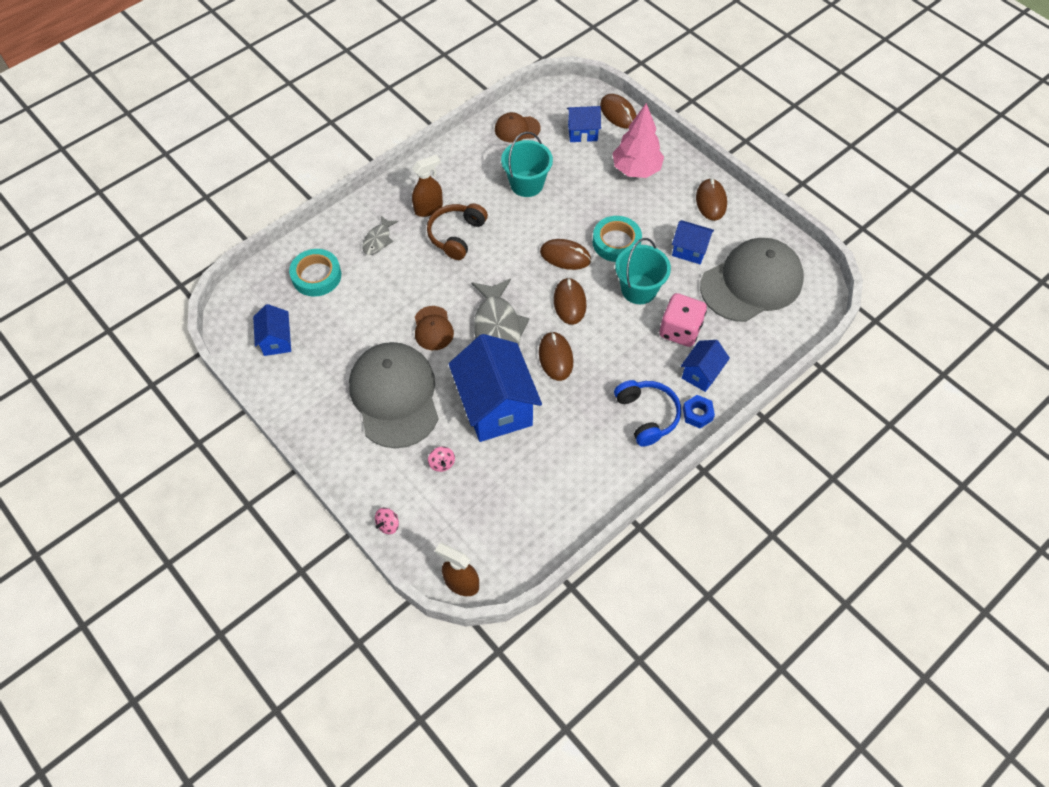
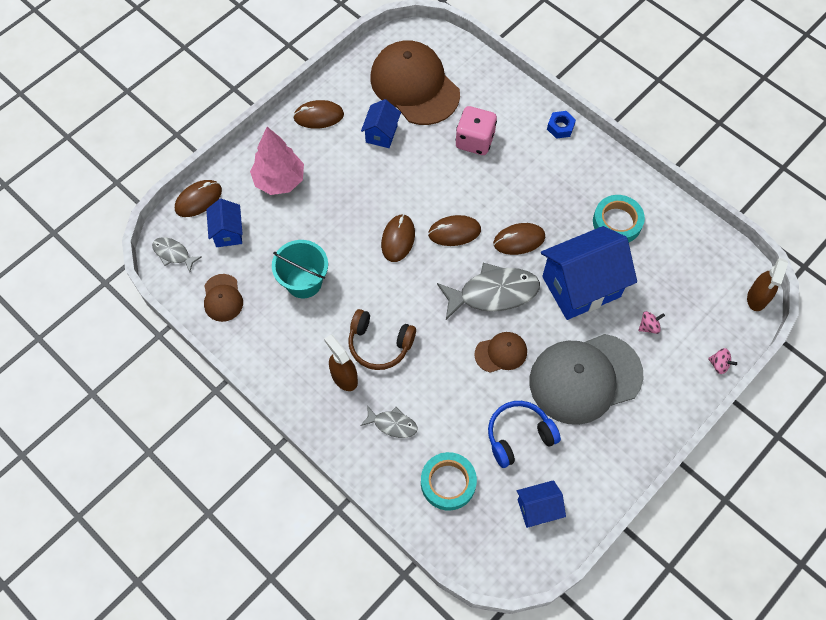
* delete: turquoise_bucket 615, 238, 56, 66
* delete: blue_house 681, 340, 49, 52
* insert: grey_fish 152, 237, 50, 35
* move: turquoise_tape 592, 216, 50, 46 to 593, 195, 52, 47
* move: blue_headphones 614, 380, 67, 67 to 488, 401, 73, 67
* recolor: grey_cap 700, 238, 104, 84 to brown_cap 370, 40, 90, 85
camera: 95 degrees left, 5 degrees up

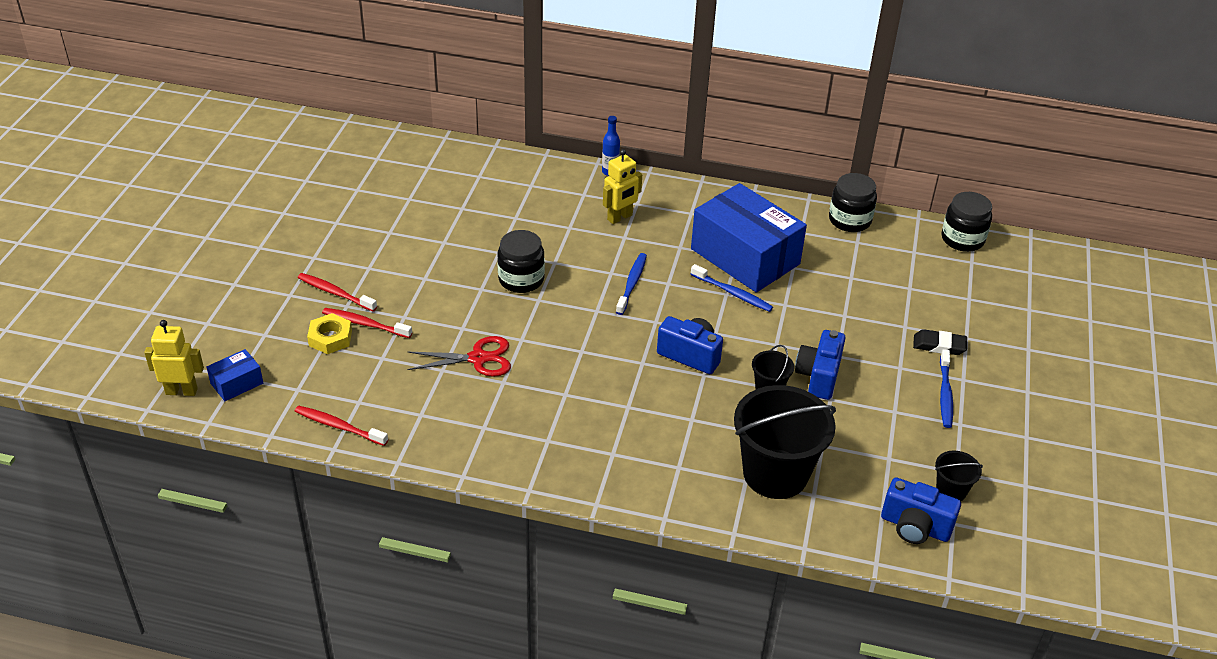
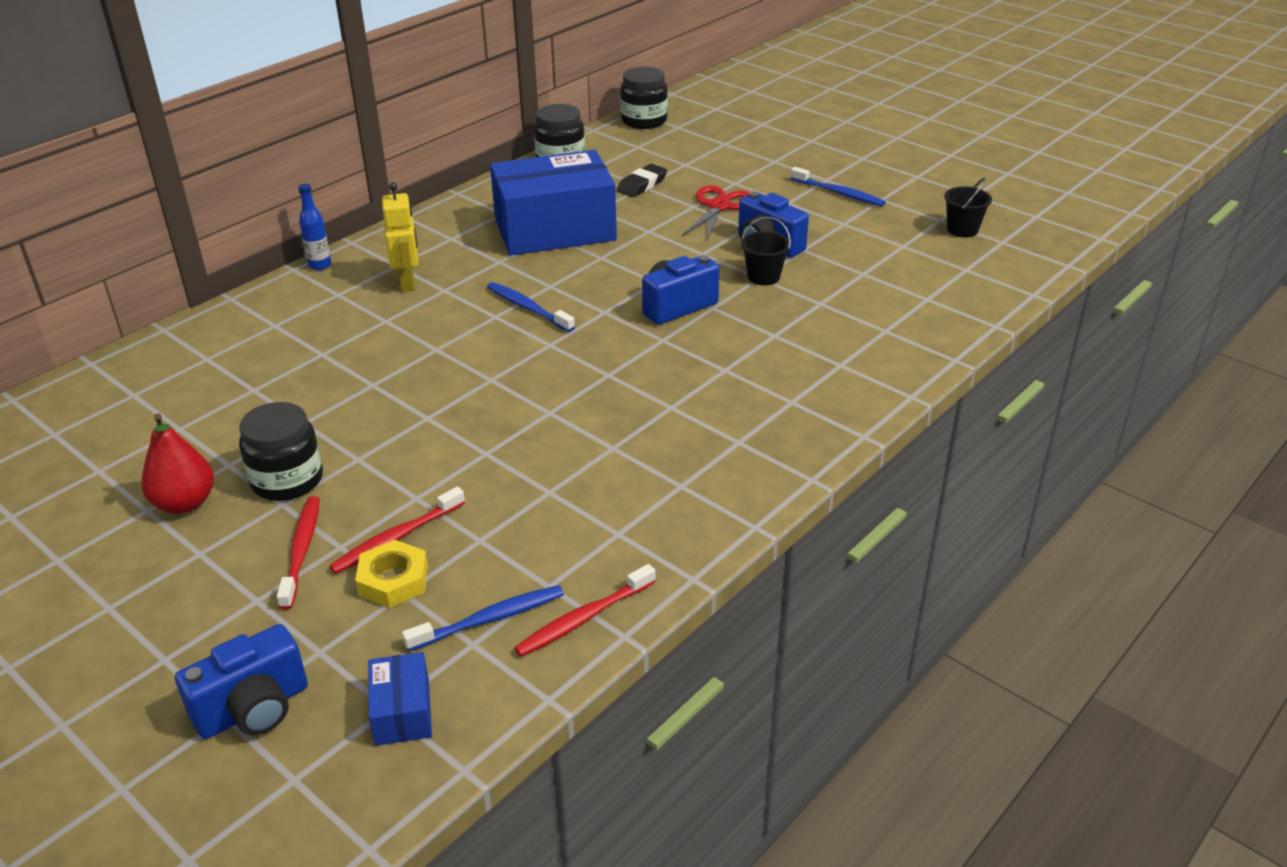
* delete: yellow_robot 144, 320, 60, 76
* delete: black_bucket 734, 385, 102, 114
* insert: red_pear 141, 413, 73, 101
* move: red_scissors 408, 336, 103, 41 to 682, 185, 68, 56
* move: black_jar 497, 230, 48, 63 to 239, 402, 84, 99
* move: blue_toothbrush 691, 264, 82, 48 to 402, 585, 162, 67
* move: blue_camera 881, 478, 80, 66 to 175, 624, 133, 115
* move: black_eraser 913, 329, 54, 26 to 617, 164, 50, 33
* rotate: red_toothbrush 298, 273, 79, 39 = 277, 496, 43, 114 120 degrees clockwise
camera: 60 degrees left, 5 degrees down

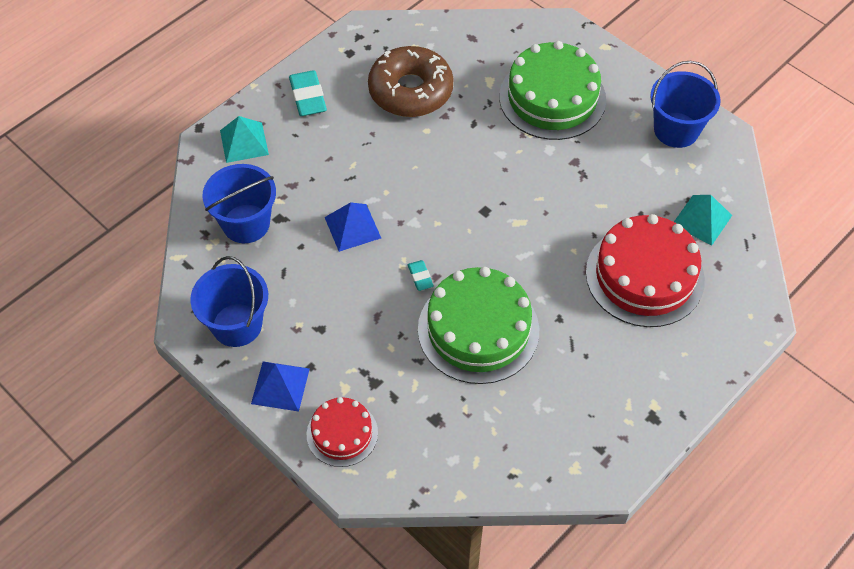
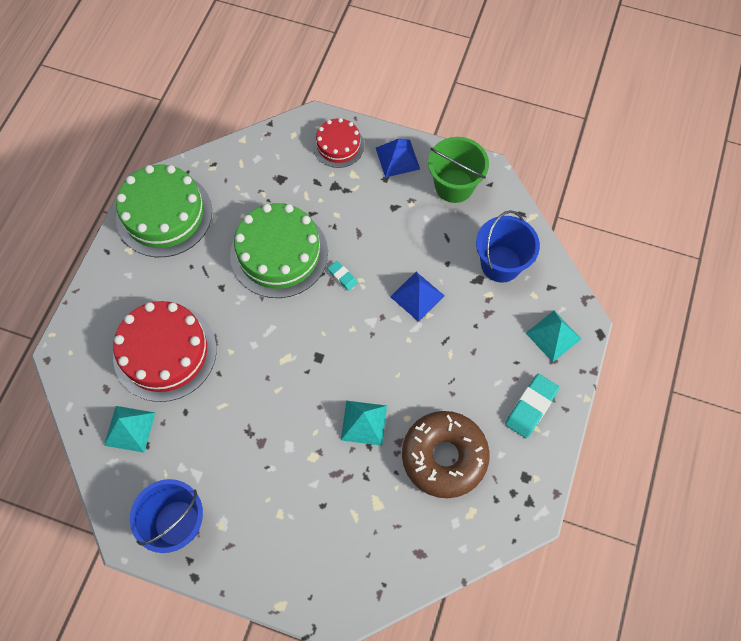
* insert: turquoise_pyramid 341, 401, 46, 45
* move: green_cake 499, 41, 107, 99 to 116, 165, 96, 92
* recolor: blue_bucket 190, 256, 78, 91 to green_bucket 428, 137, 61, 66
* rotate: turquoise_eraser 289, 70, 38, 46 = 505, 374, 55, 64 75 degrees clockwise
camera: 155 degrees right, 10 degrees up

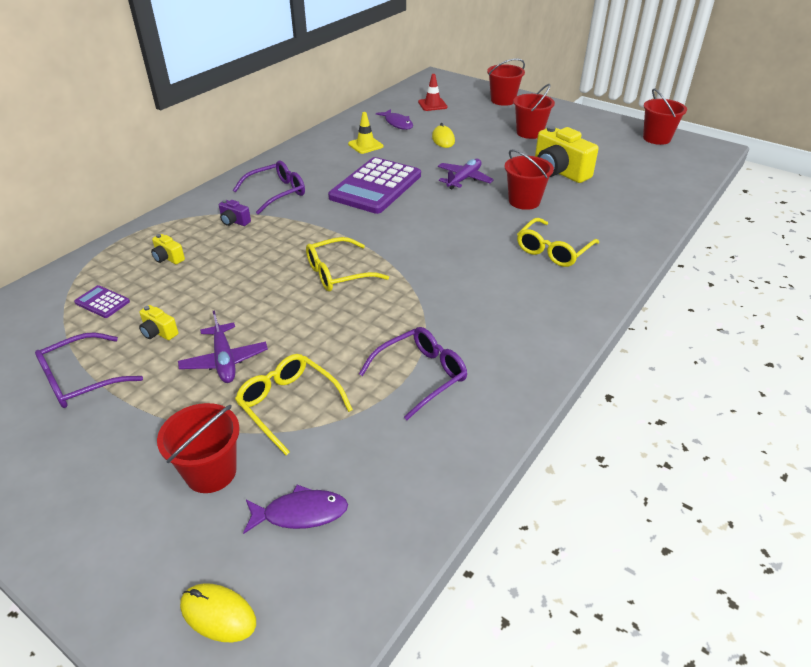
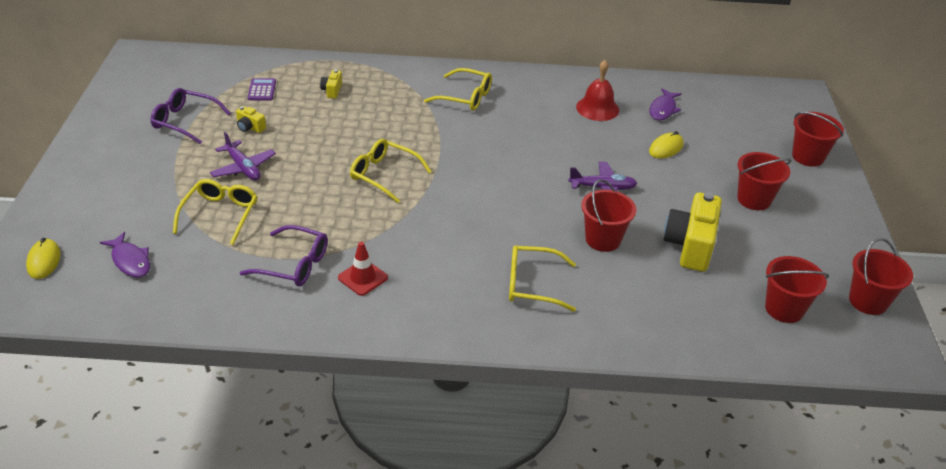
* delete: purple_camera 219, 200, 32, 26
* delete: purple_calculator 328, 157, 93, 57
* move: red_bucket 157, 403, 83, 90 to 765, 256, 64, 67
* move: red_traffic_cone 418, 74, 29, 37 to 338, 242, 50, 54
* replace: yellow_traffic_cone 348, 112, 35, 42 to red_bell 576, 60, 43, 61
* recolor: purple_glasses 233, 161, 72, 54 to yellow_glasses 424, 68, 68, 43
* rotate: yellow_camera 139, 305, 40, 35 = 236, 106, 30, 27 60 degrees counterclockwise
* rotate: purple_plane 178, 310, 90, 73 = 210, 132, 66, 48 75 degrees counterclockwise
camera: 55 degrees right, 0 degrees up

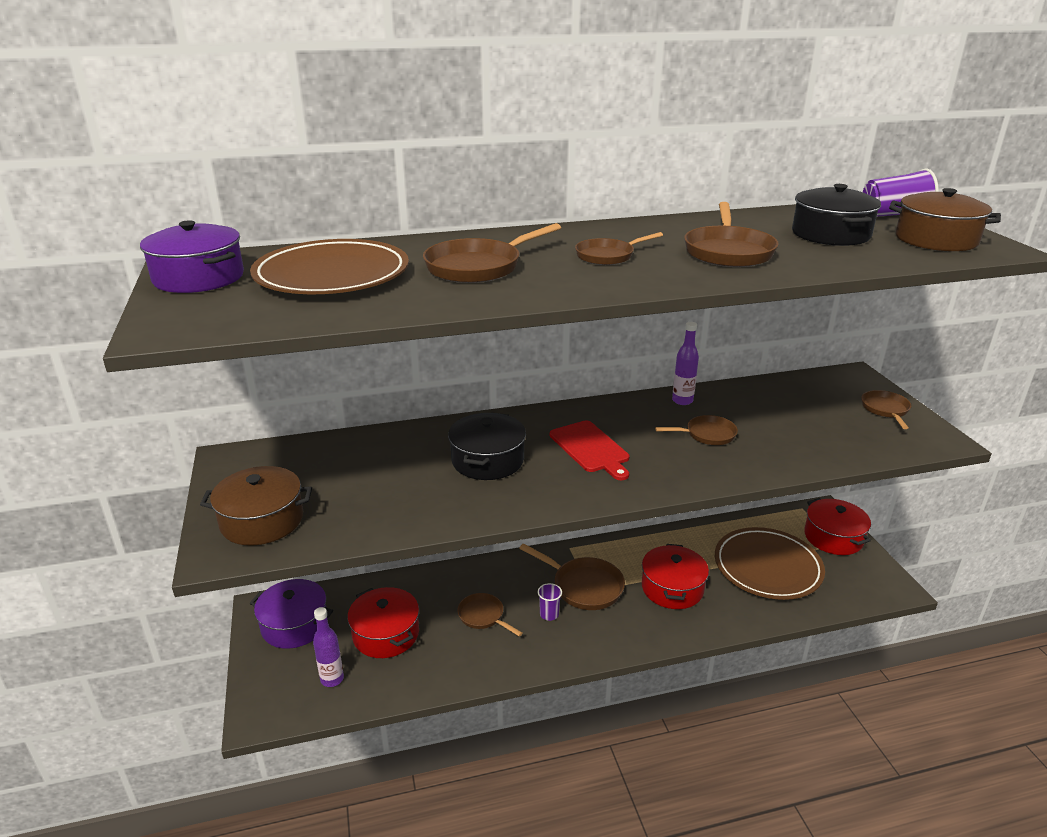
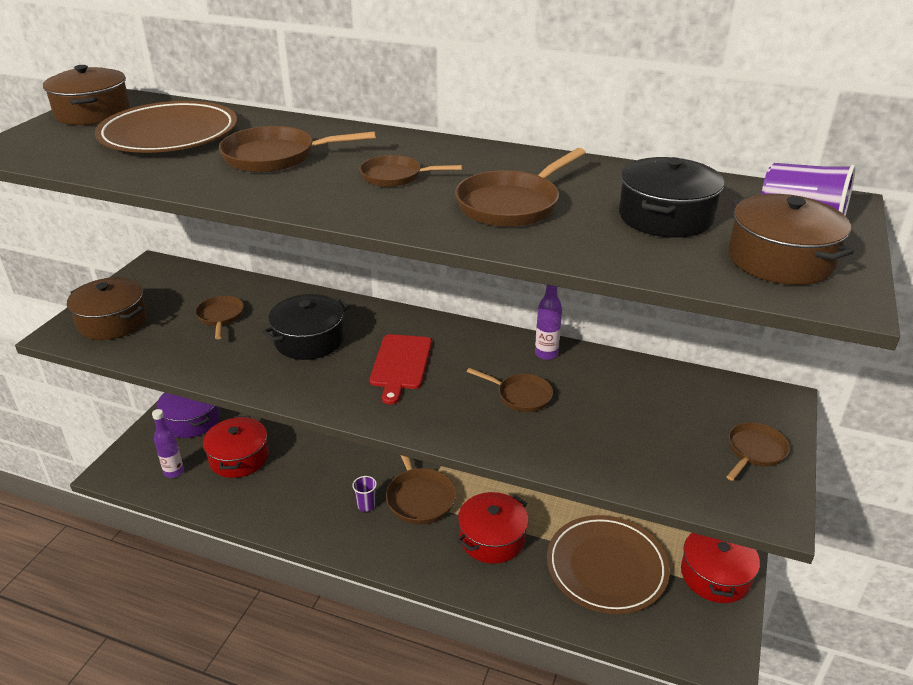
* move: brown_pan 457, 593, 65, 43 to 195, 296, 49, 43
* recolor: purple_pot 140, 220, 104, 73 to brown_pot 43, 65, 87, 60
camera: 35 degrees right, 5 degrees up

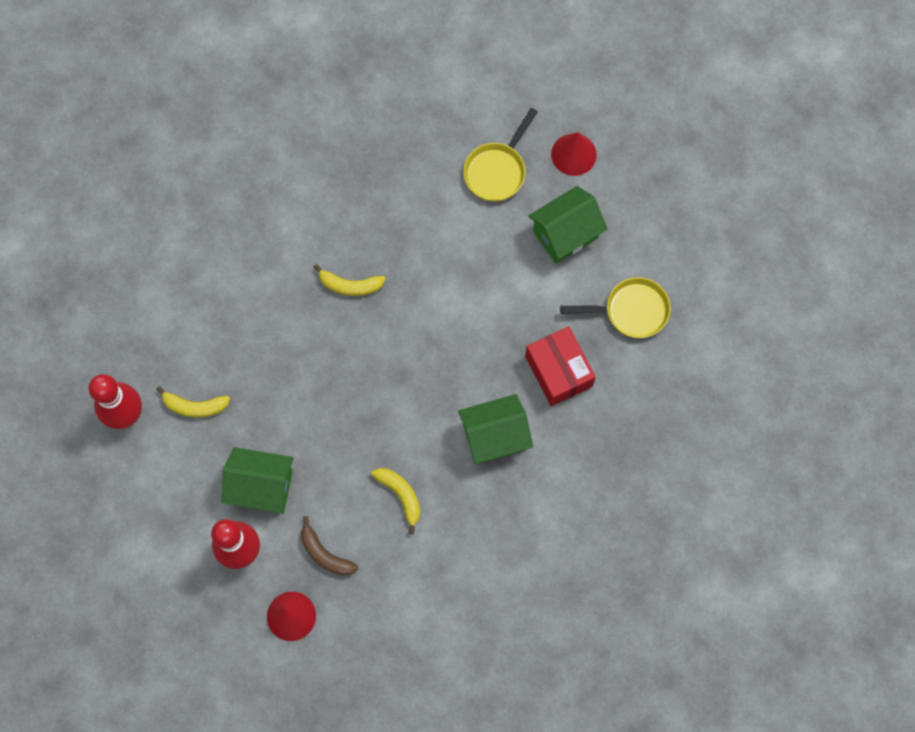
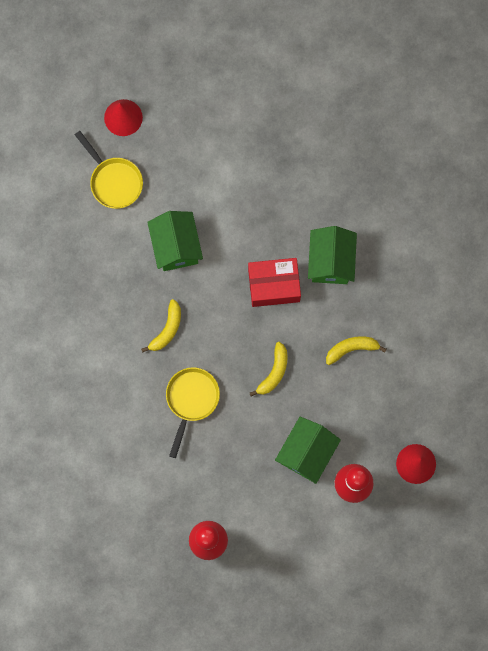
* delete: brown_banana 301, 516, 57, 60
* move: yellow_banana 156, 386, 74, 32 to 250, 342, 38, 54
* move: red_box 525, 326, 71, 80 to 248, 258, 53, 49
* move: green_house 528, 186, 80, 78 to 147, 211, 56, 60
* move: yellow_pan 560, 277, 111, 61 to 166, 367, 54, 91
camera: 70 degrees left, 5 degrees up

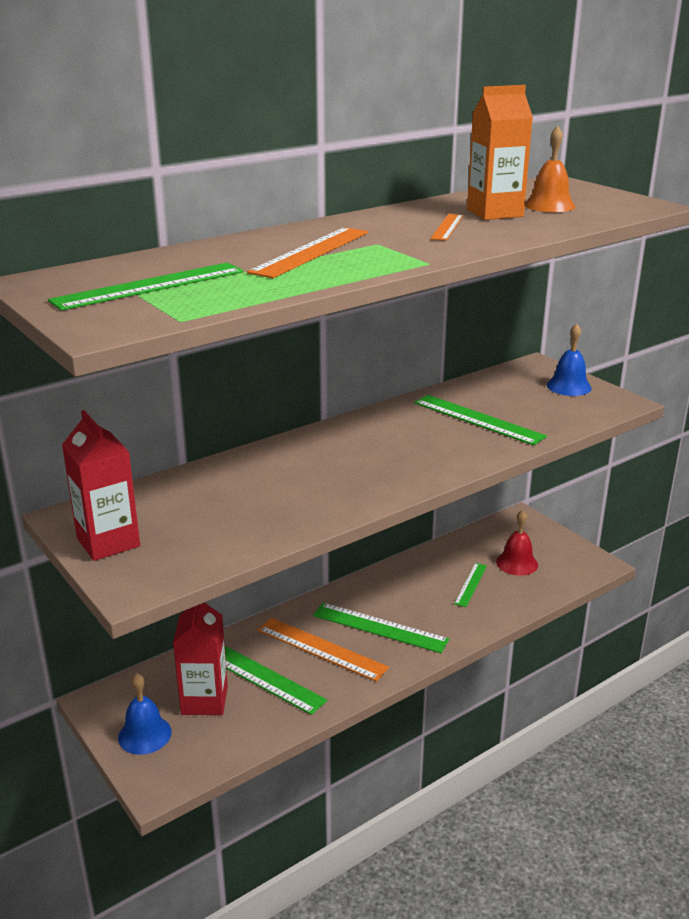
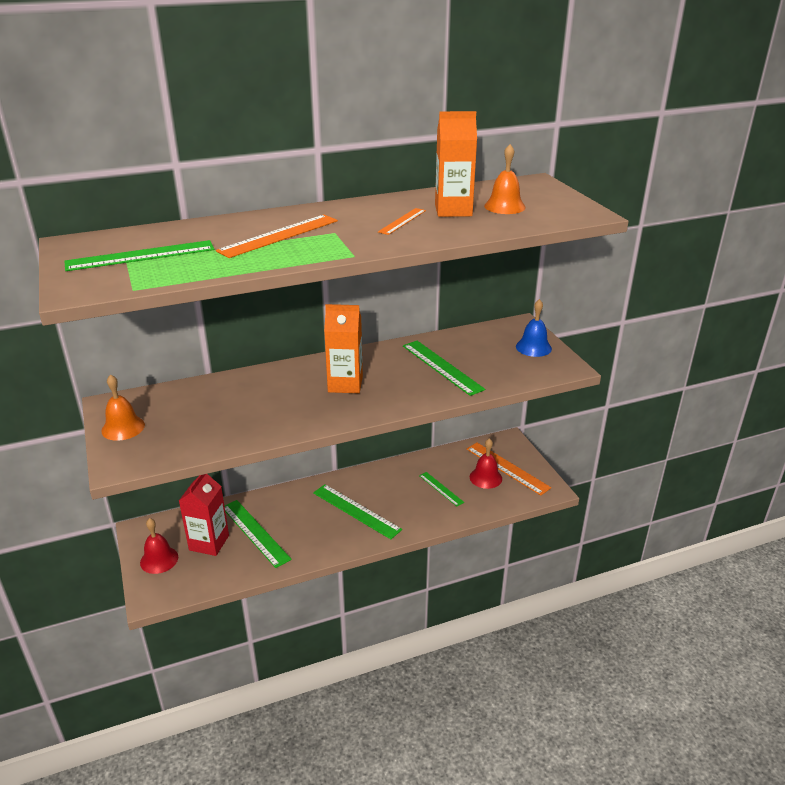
* insert: orange_carton 324, 304, 39, 89
* move: orange_ruler 258, 618, 131, 64 to 467, 443, 84, 52
* replace: red_carton 62, 410, 78, 151 to orange_bell 101, 374, 44, 67
* recolor: blue_bell 118, 673, 54, 82 to red_bell 140, 518, 38, 56
* rotate: green_ruler 454, 563, 33, 44 = 419, 472, 45, 34 75 degrees counterclockwise
camera: 15 degrees right, 5 degrees up

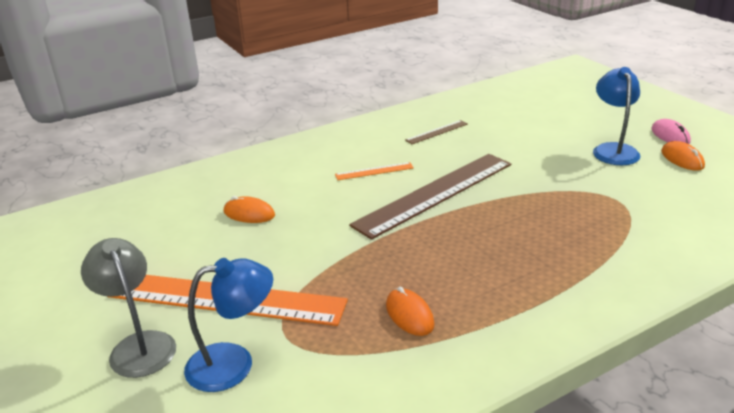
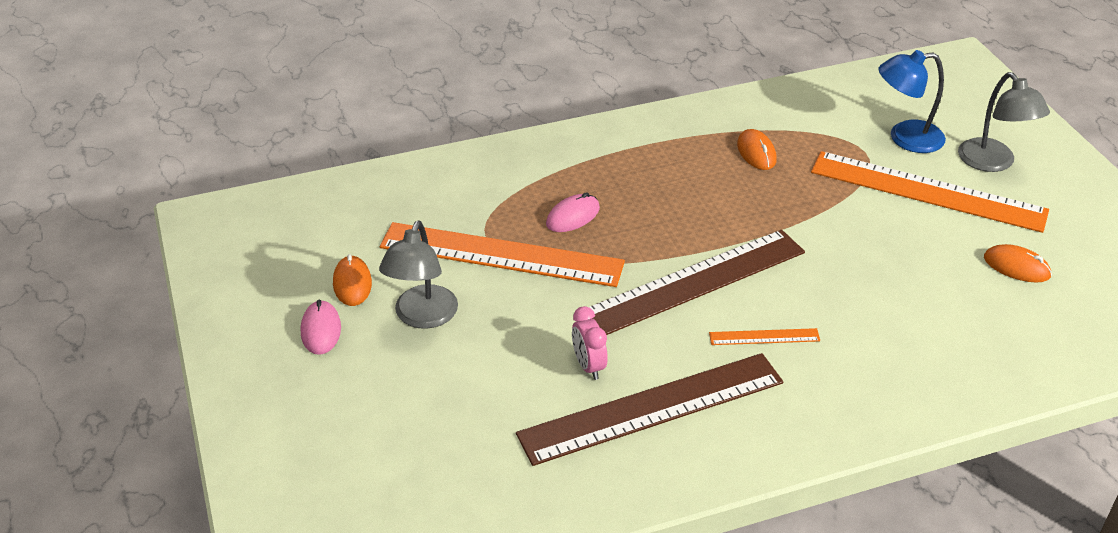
* insert: orange_ruler 380, 222, 245, 65
* insert: pink_mouse 546, 192, 54, 40
* insert: pink_clock 572, 306, 36, 74
* move: orange_mouse 224, 196, 51, 27 to 984, 244, 68, 39
* recolor: blue_lamp 593, 67, 47, 98 to grey_lamp 379, 220, 79, 109
* resize: brown_ruler 405, 120, 63, 24 = 516, 353, 267, 113 x2.39
camera: 170 degrees left, 10 degrees up

